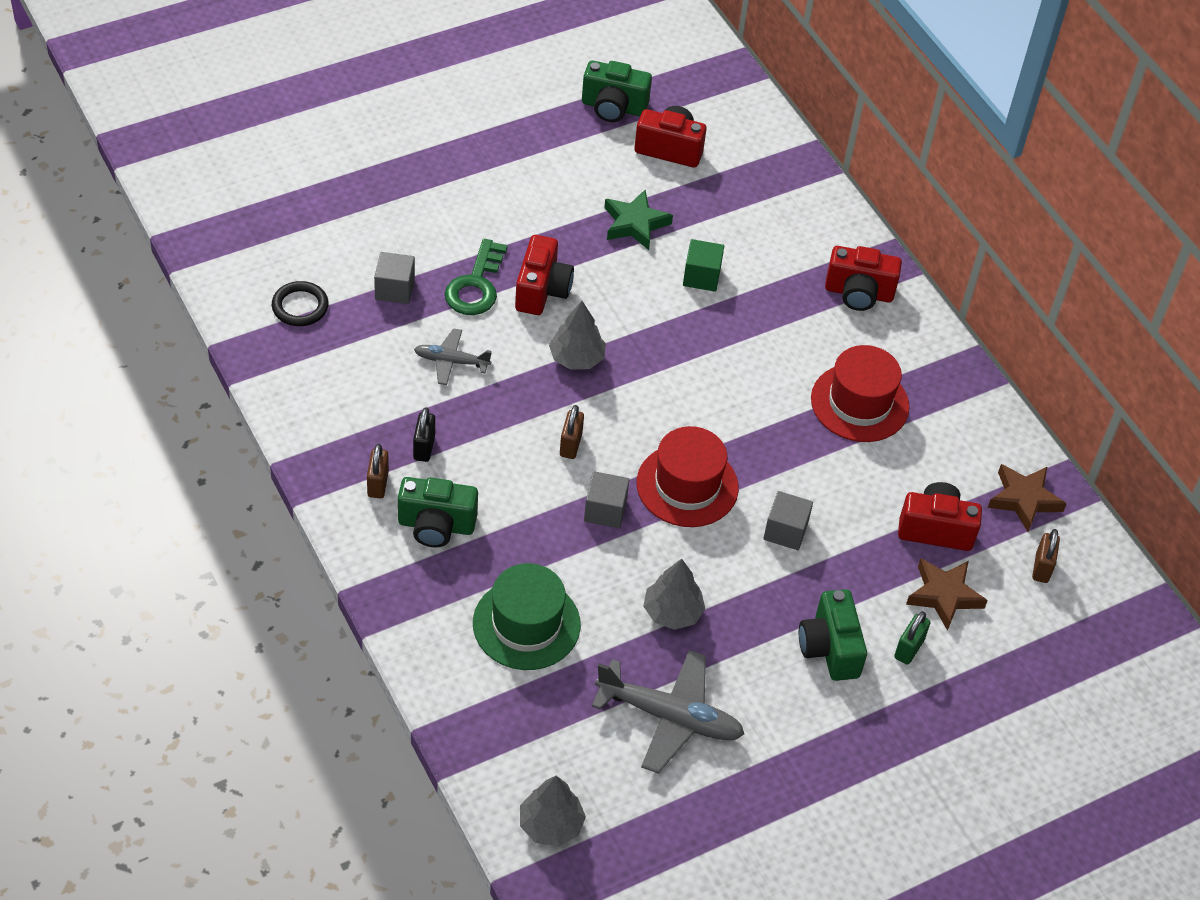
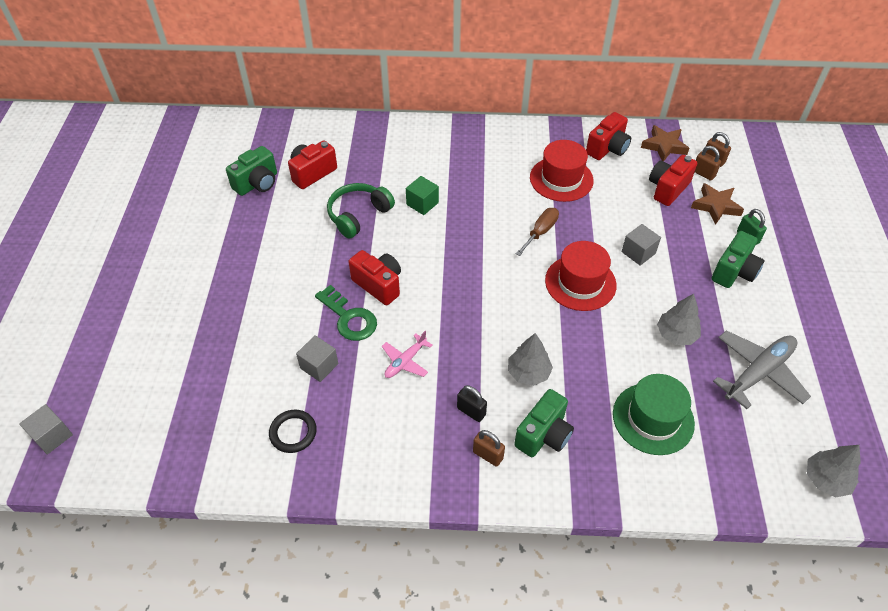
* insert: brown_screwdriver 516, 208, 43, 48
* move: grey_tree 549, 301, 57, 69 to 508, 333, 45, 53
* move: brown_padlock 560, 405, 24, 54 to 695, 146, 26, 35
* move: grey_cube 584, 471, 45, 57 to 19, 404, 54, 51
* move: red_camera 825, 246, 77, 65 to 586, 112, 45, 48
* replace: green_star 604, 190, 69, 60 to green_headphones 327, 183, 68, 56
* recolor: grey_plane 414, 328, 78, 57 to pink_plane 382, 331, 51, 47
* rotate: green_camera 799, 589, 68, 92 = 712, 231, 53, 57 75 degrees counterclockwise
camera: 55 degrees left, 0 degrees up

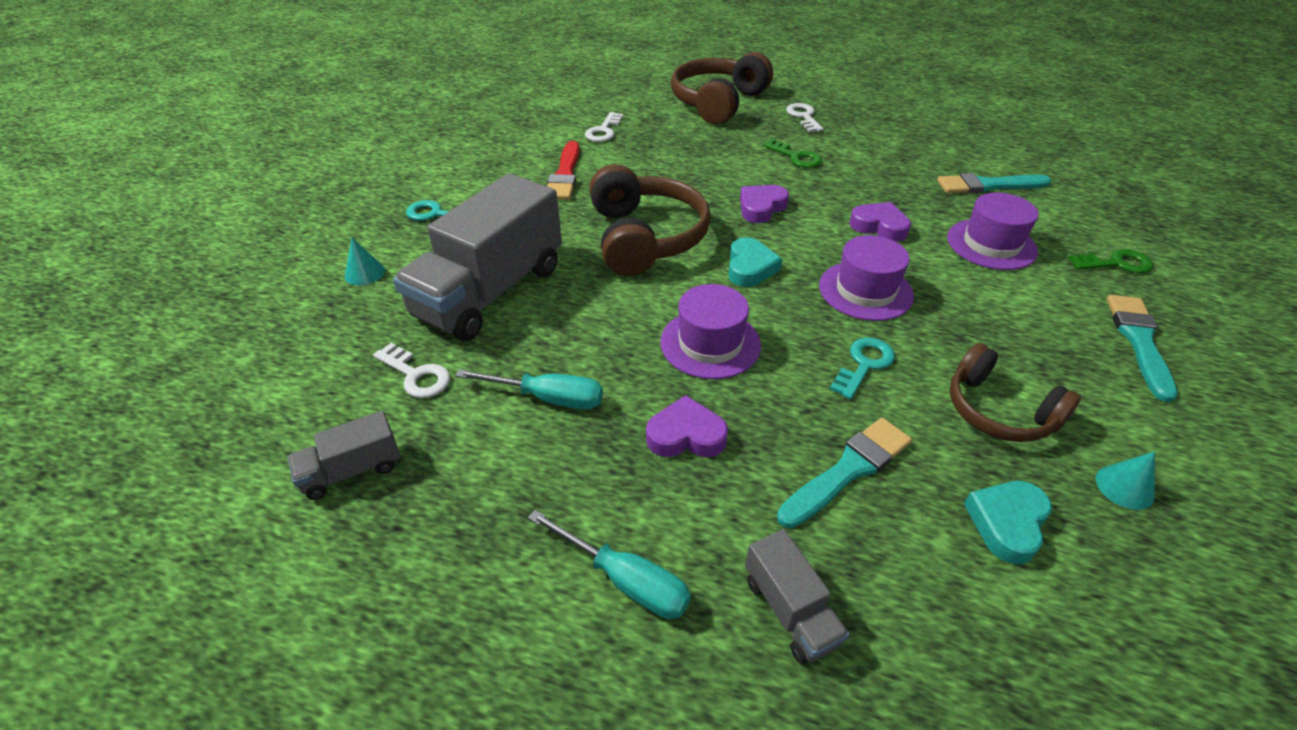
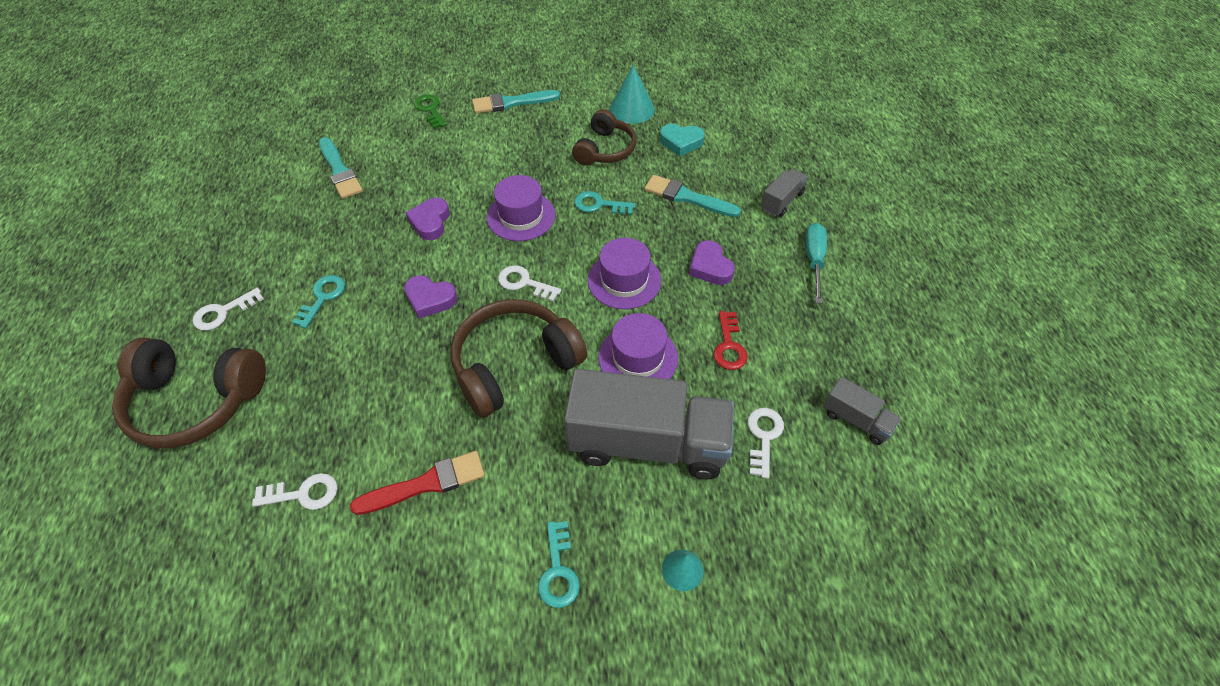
* move: purple_hat 947, 192, 92, 78 to 598, 313, 80, 66
* replace: turquoise_screwdriver 455, 369, 148, 41 to red_key 713, 311, 35, 59
* replace: turquoise_heart 728, 237, 54, 50 to white_key 498, 265, 63, 37
* recolor: green_key 763, 138, 59, 30 to turquoise_key 292, 275, 53, 54
* resize: turquoise_cone 1096, 451, 59, 59 = 610, 65, 45, 59 x1.73
camera: 115 degrees left, 10 degrees up

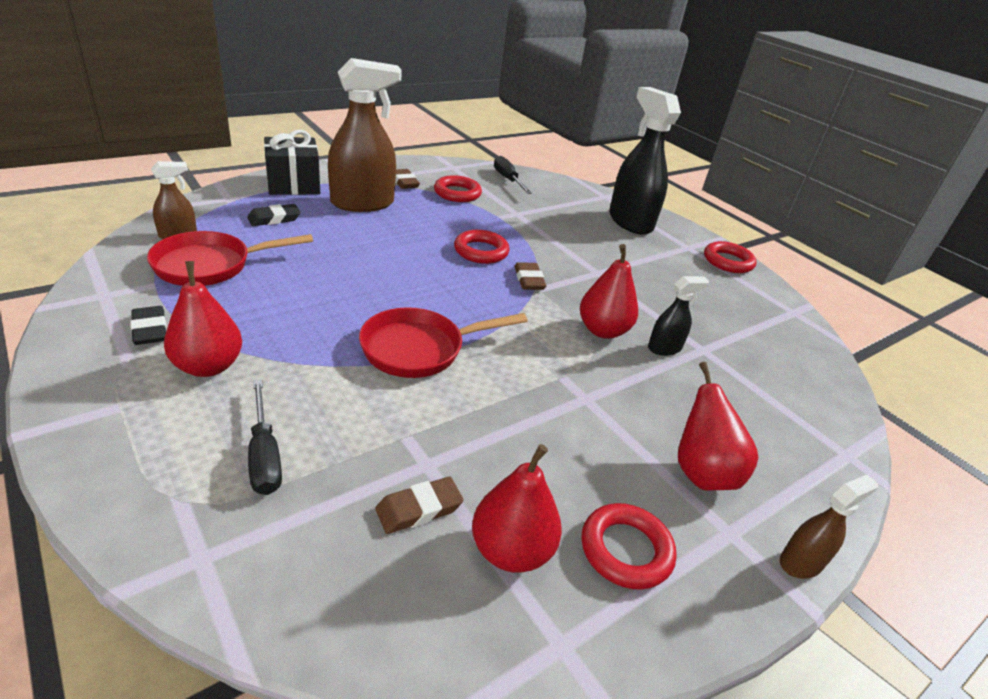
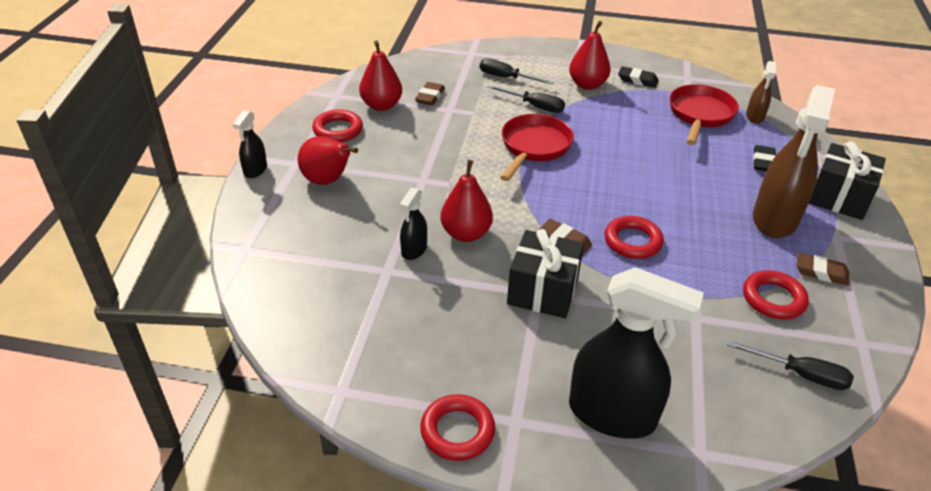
* insert: black_screwdriver 488, 85, 77, 28
* insert: black_gift 507, 229, 77, 89
* recolor: brown_spray_bottle 780, 475, 98, 104 to black_spray_bottle 233, 110, 34, 68
camera: 140 degrees right, 5 degrees up

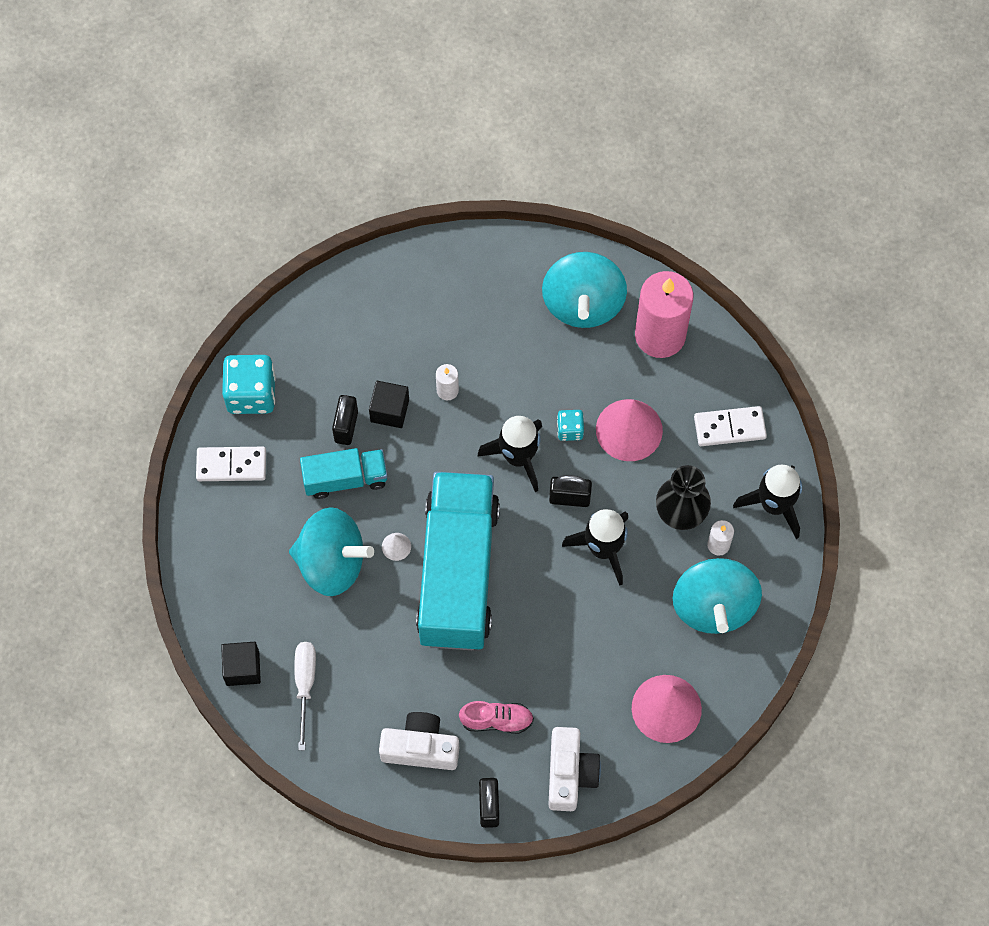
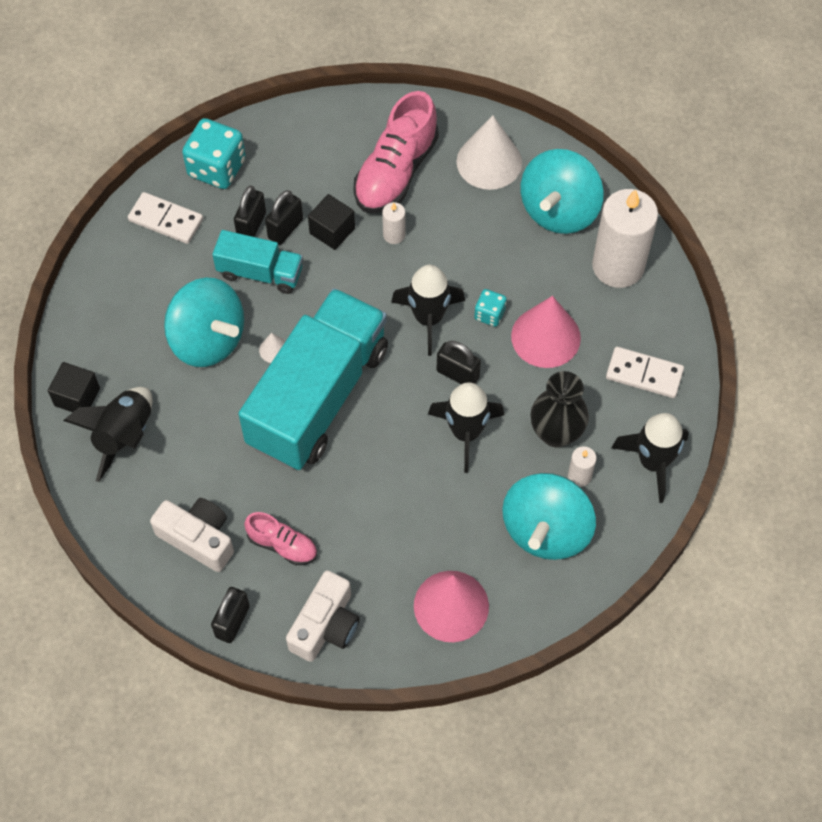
* insert: black_padlock 234, 186, 32, 51
* insert: pink_shoe 354, 91, 85, 122
* insert: white_cone 456, 115, 66, 75
* replace: white_screwdriver 294, 642, 22, 108 to black_rocket 63, 387, 89, 95
* recolor: pink_candle 635, 271, 58, 87 to white_candle 592, 189, 66, 99
camera: 25 degrees right, 5 degrees down

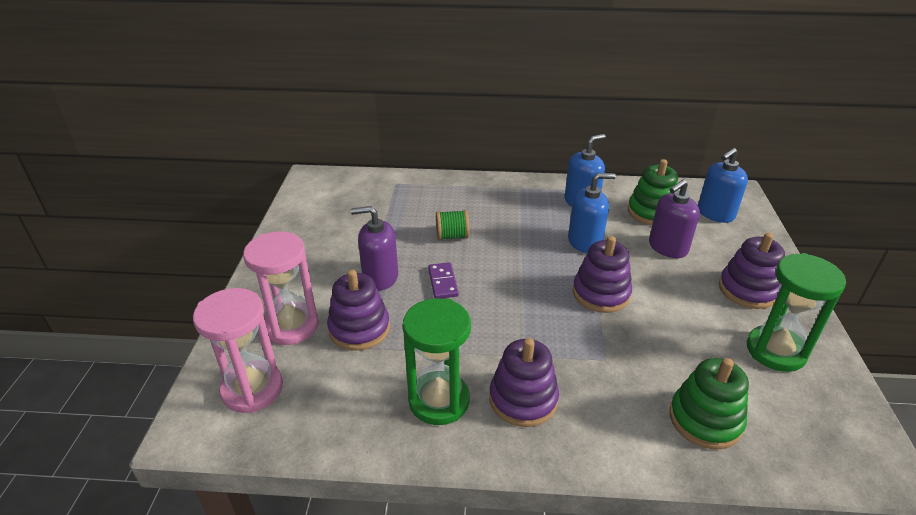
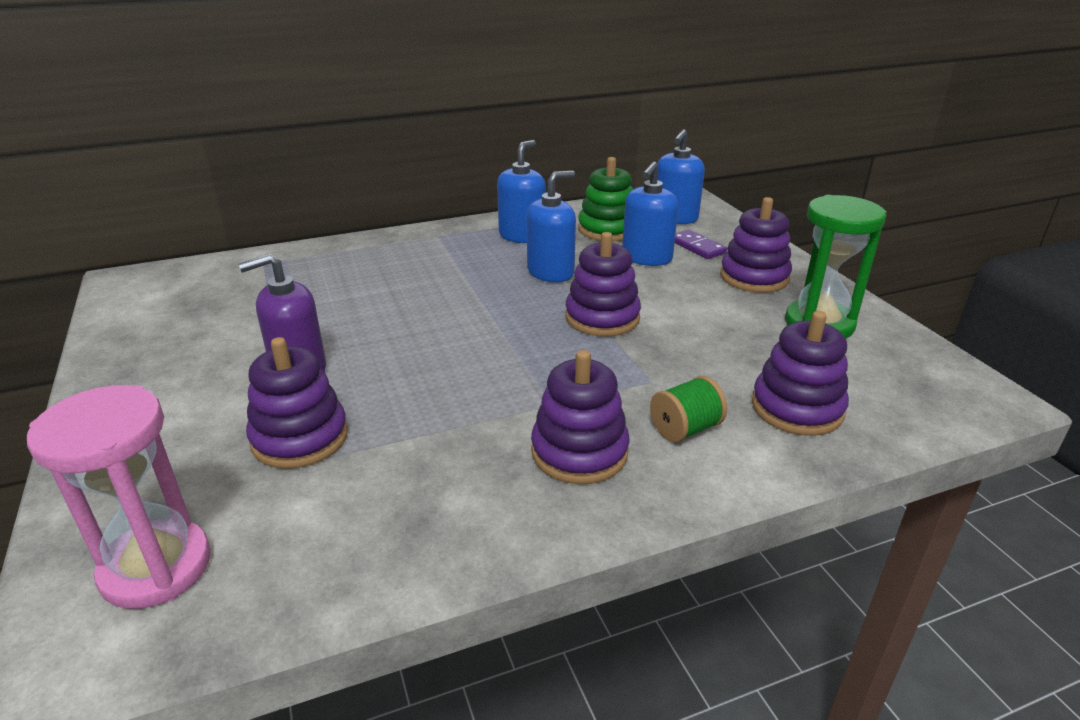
* delete: pink_hourglass 243, 232, 76, 113
* delete: green_hourglass 403, 298, 68, 127
* move: purple_domino 428, 262, 31, 36 to 675, 230, 52, 29
* move: green_spool 436, 210, 33, 30 to 650, 376, 77, 66
* recolor: purple_soap_dispenser 649, 179, 51, 79 to blue_soap_dispenser 622, 162, 56, 104
* recolor: green_stacking_toy 670, 358, 79, 91 to purple_stacking_toy 752, 311, 97, 125
camera: 25 degrees left, 5 degrees down

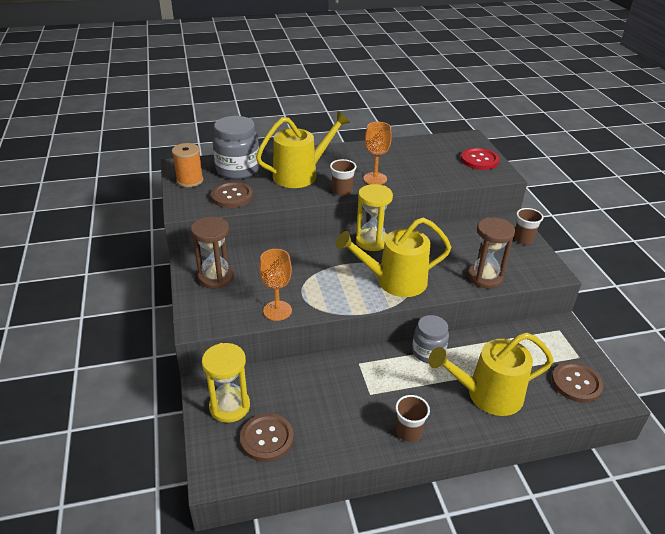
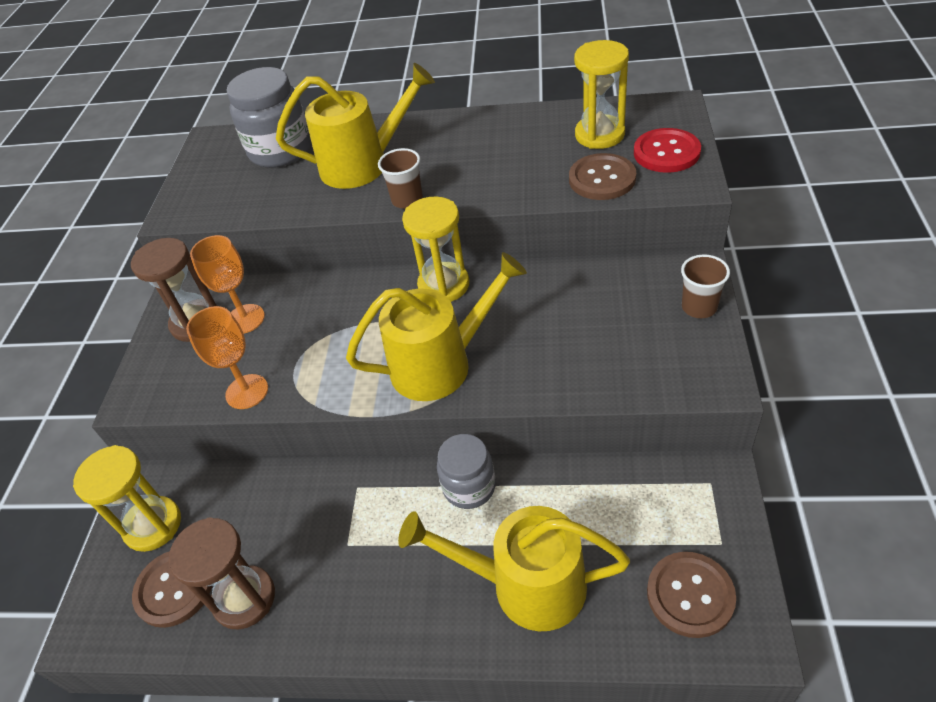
* delete: orange_spool 172, 143, 31, 44
* delete: brown_cup 395, 395, 35, 47
* insert: yellow_hourglass 574, 40, 55, 109
* move: brown_button 211, 182, 42, 26 to 569, 153, 67, 47
* move: orange_goblet 363, 122, 29, 63 to 190, 235, 75, 99
* move: brown_hourglass 468, 217, 47, 72 to 169, 517, 106, 113
* rotate: yellow_watering_can 336, 217, 116, 80 = 346, 252, 181, 149 150 degrees clockwise
camera: 25 degrees right, 10 degrees up

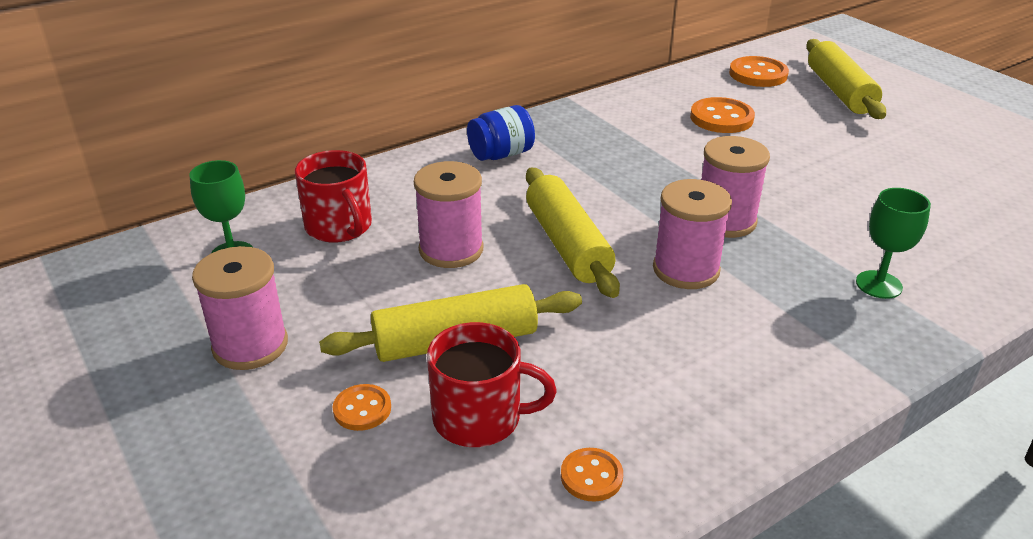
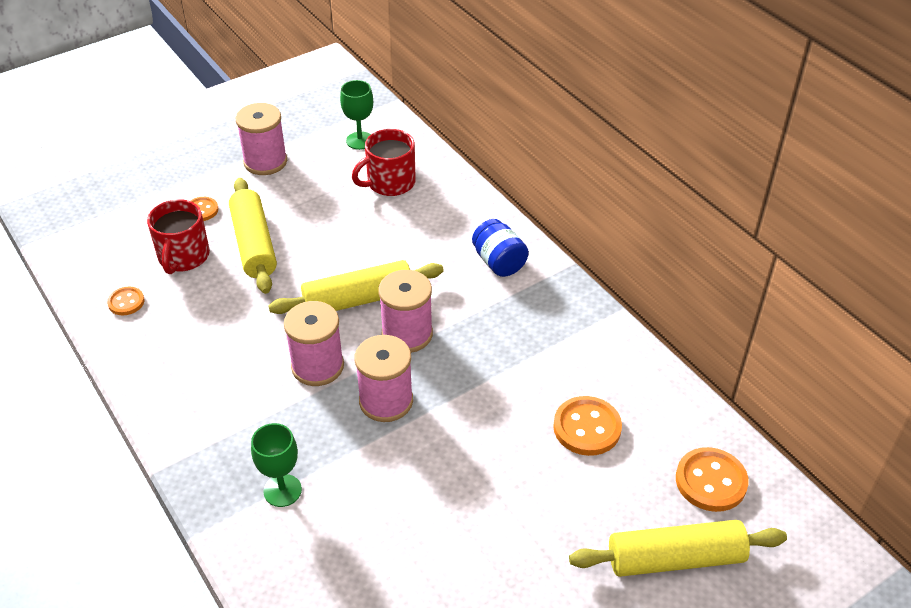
* move: pink_spool 414, 161, 69, 107 to 378, 270, 55, 83
camera: 90 degrees right, 10 degrees up

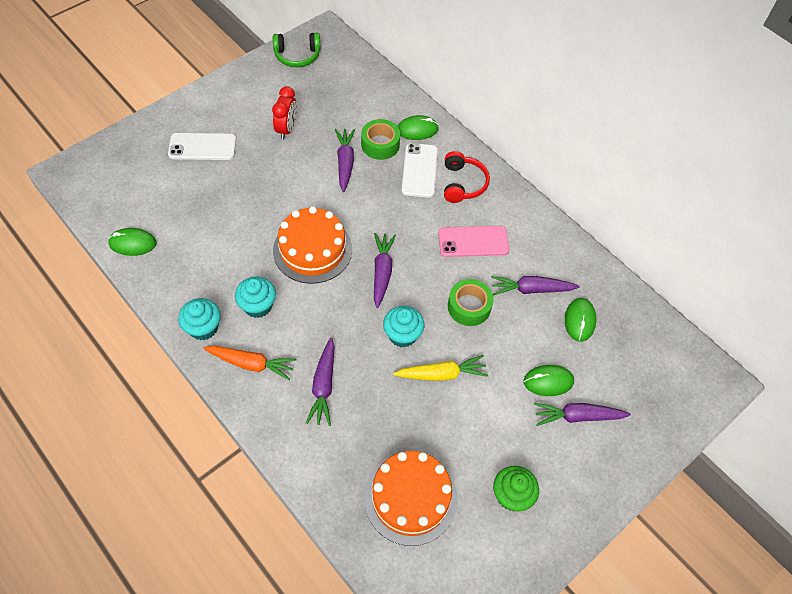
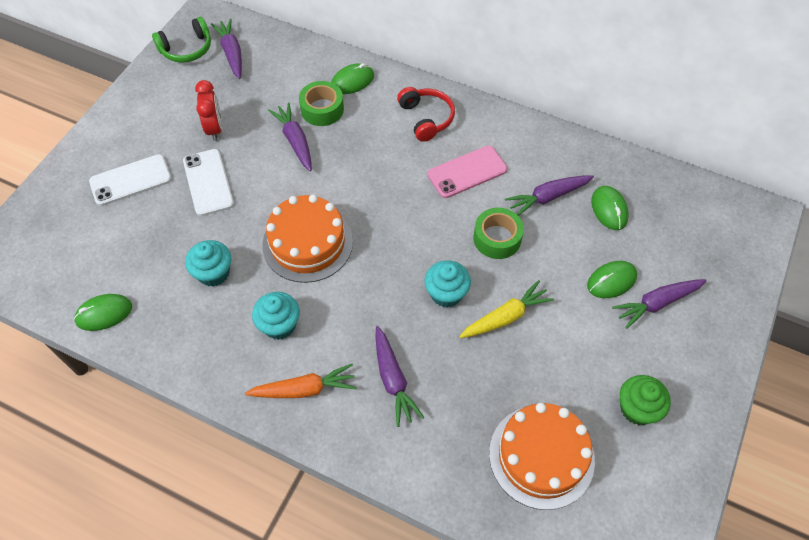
* move: turquoise_cupcake 178, 298, 43, 42 to 185, 240, 47, 47
* move: purple_carrot 374, 233, 22, 75 to 211, 19, 31, 60
* move: white_phone 402, 143, 36, 55 to 183, 149, 51, 67
camera: 20 degrees left, 0 degrees up

